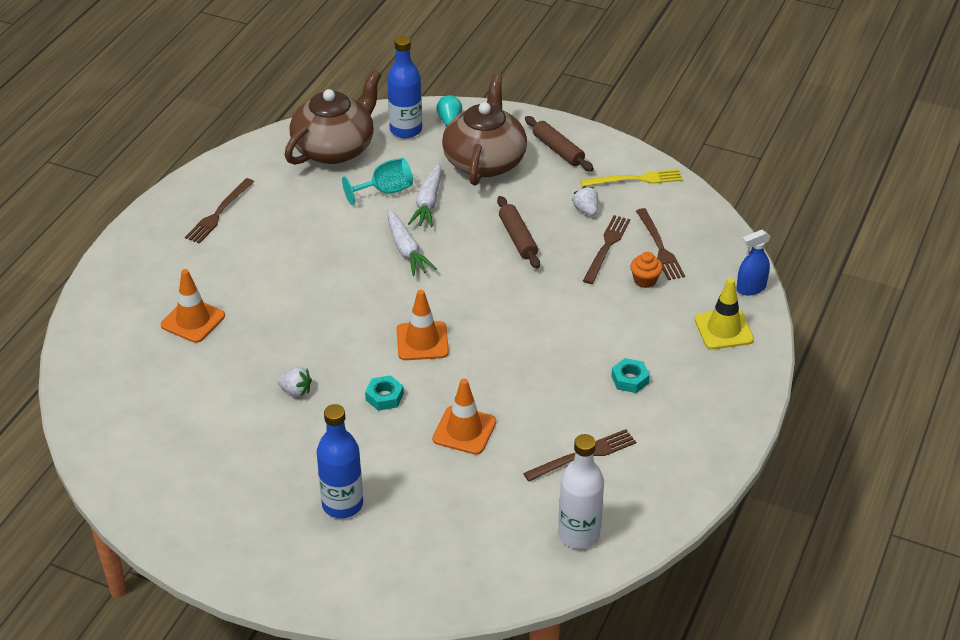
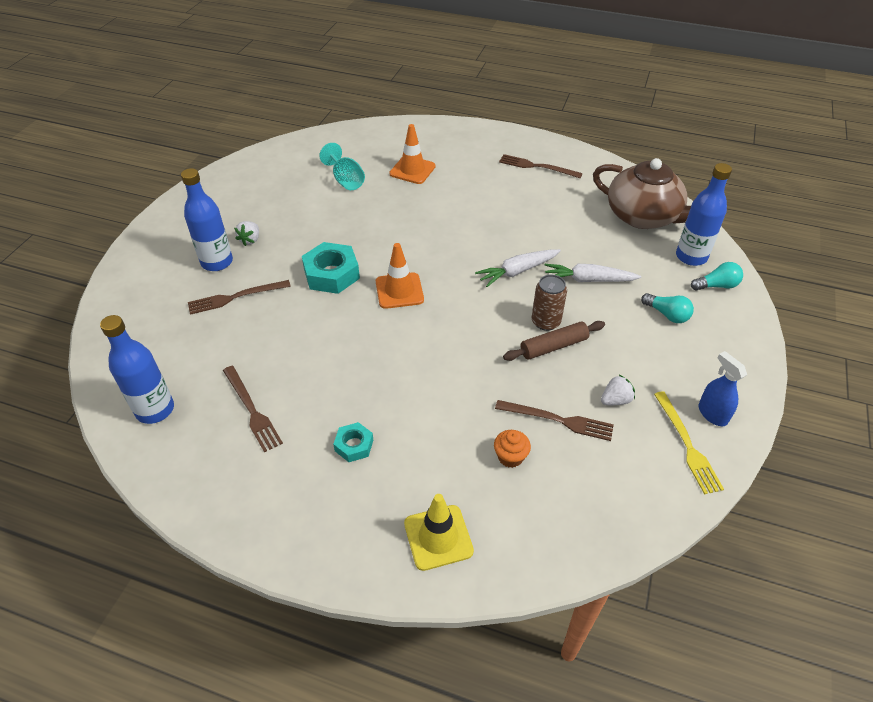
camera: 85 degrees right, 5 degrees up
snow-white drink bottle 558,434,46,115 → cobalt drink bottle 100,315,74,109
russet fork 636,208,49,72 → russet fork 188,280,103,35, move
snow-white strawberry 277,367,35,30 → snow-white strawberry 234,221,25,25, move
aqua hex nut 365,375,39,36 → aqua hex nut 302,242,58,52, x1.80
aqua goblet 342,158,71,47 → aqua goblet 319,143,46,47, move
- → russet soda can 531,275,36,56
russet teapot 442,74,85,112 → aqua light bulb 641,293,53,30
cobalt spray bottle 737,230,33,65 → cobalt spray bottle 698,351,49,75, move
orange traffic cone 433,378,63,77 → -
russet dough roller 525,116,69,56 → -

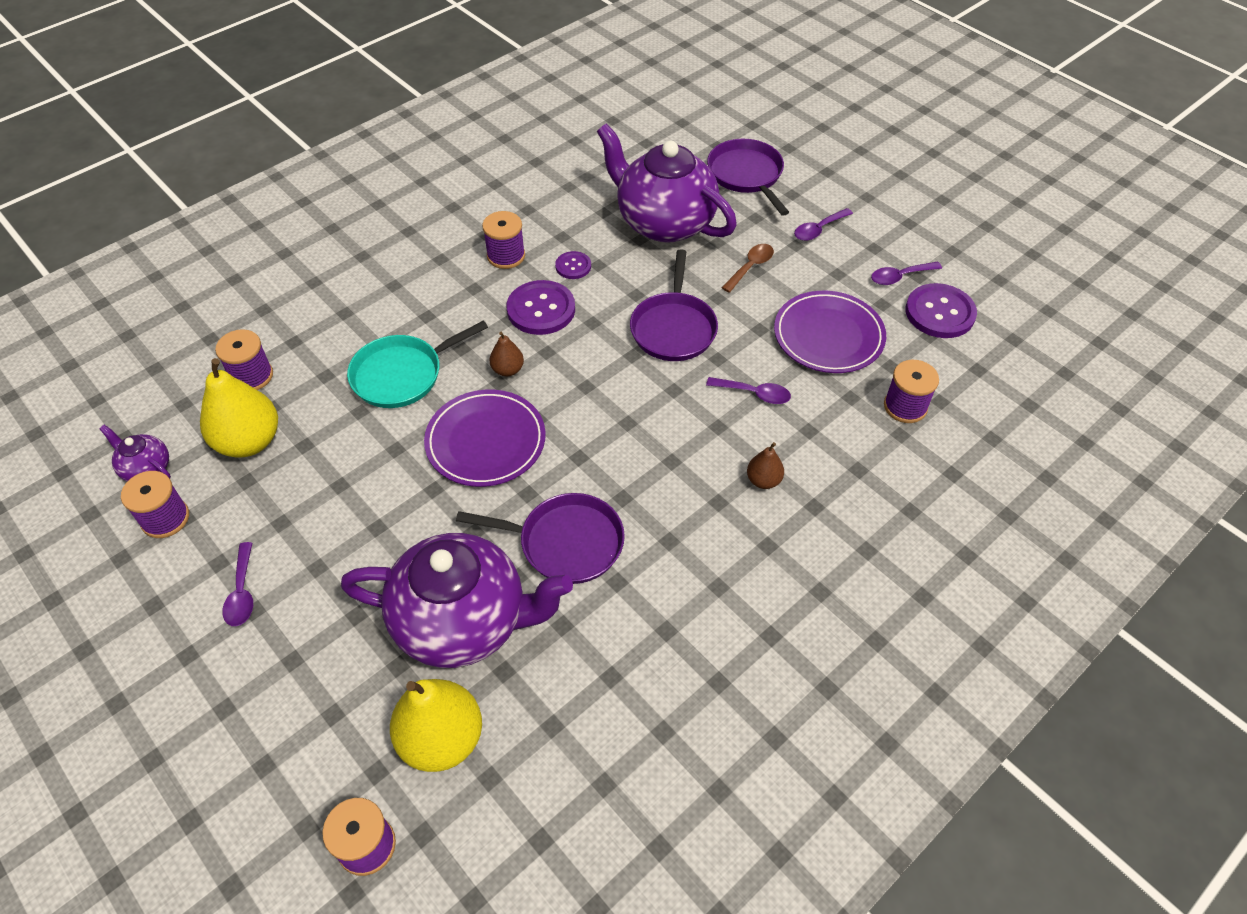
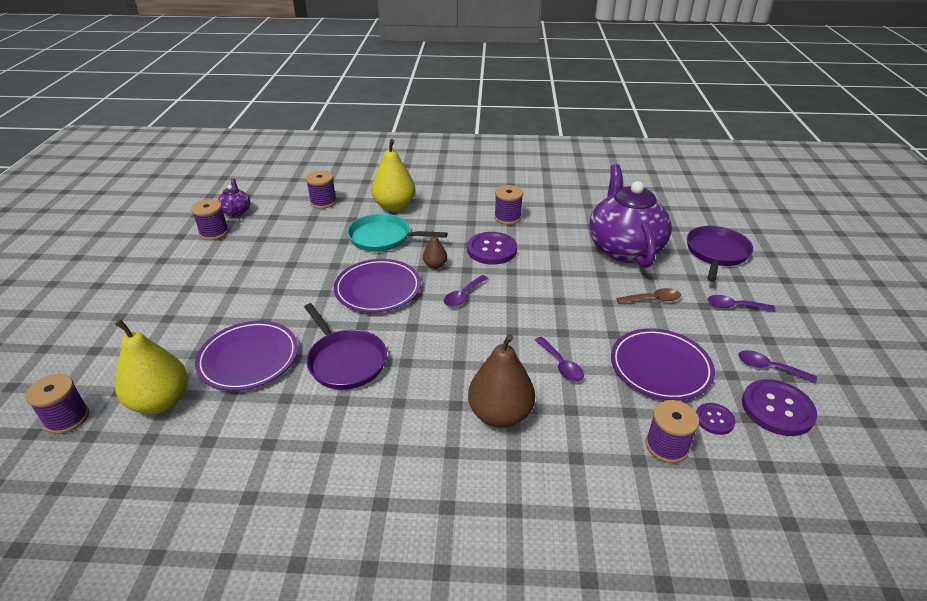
camera: 45 degrees right, 15 degrees down
royal purple teapot 341,533,232,135 → royal purple dinner plate 195,321,103,70
bright yellow pear 200,358,78,100 → bright yellow pear 371,139,45,73, move
royal purple spoon 222,542,31,84 → royal purple spoon 444,275,44,32, move
russet pear 747,442,37,47 → russet pear 468,334,67,94, x2.03
royal purple shirt button 555,251,36,28 → royal purple shirt button 696,403,40,32, move
royal purple frying pan 630,249,88,112 → -

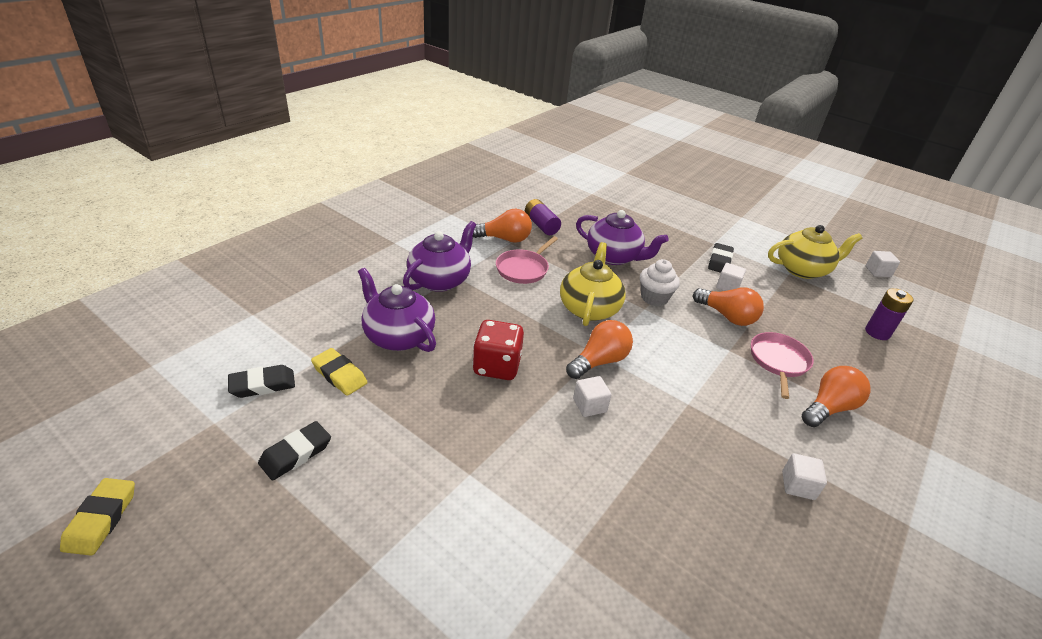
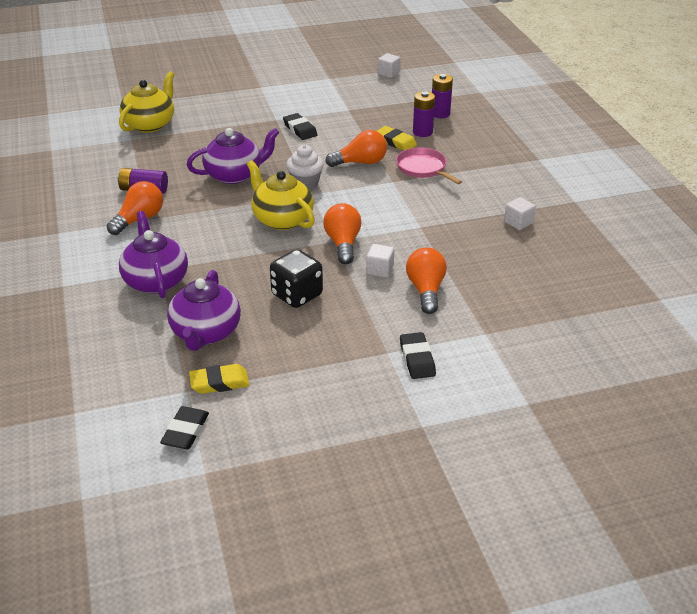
camera: 50 degrees left, 0 degrees up
bright yellow teapot 768,225,94,54 → bright yellow teapot 119,71,56,62, move
royal purple teapot 358,268,78,84 → royal purple teapot 167,270,74,81, 75 degrees counterclockwise
scarlet die 472,320,52,60 → ebony die 270,249,53,59
bright yellow pencil eraser 60,478,75,78 → bright yellow pencil eraser 377,126,40,25, move
ebony pencil eraser 258,421,73,60 → ebony pencil eraser 400,332,36,47, move
orange light bulb 802,366,69,61 → orange light bulb 406,248,41,66, move
- → royal purple battery 413,91,22,46
rosy frying pan 496,236,62,48 → -
snow-white solid cube 716,263,30,28 → -

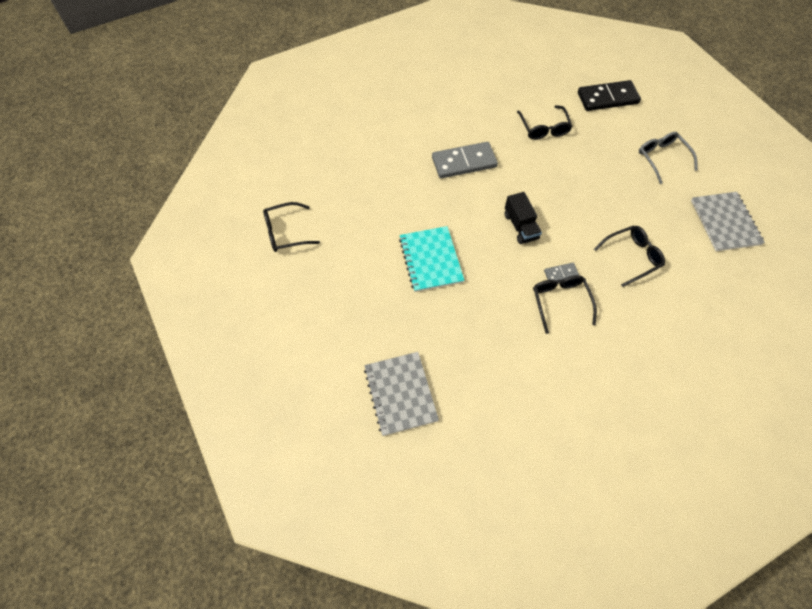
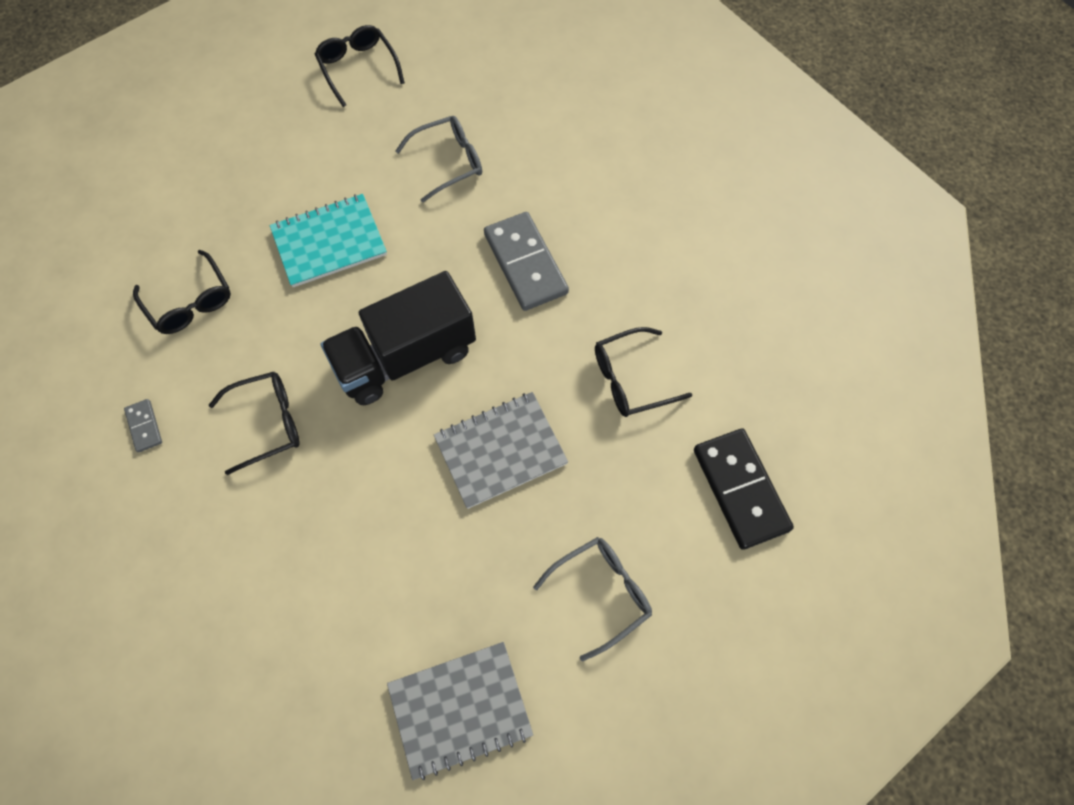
camera: 80 degrees right, 5 degrees up
grey domino piece 544,263,35,18 → grey domino piece 124,399,38,53, move
ebony eyeglasses 594,226,71,61 → ebony eyeglasses 133,250,98,84, move
ebony toy truck 505,192,37,52 → ebony toy truck 321,271,155,134, x1.81
- → grey eyeglasses 395,116,87,87
grey exercise book 364,352,75,84 → grey exercise book 434,392,134,117, move

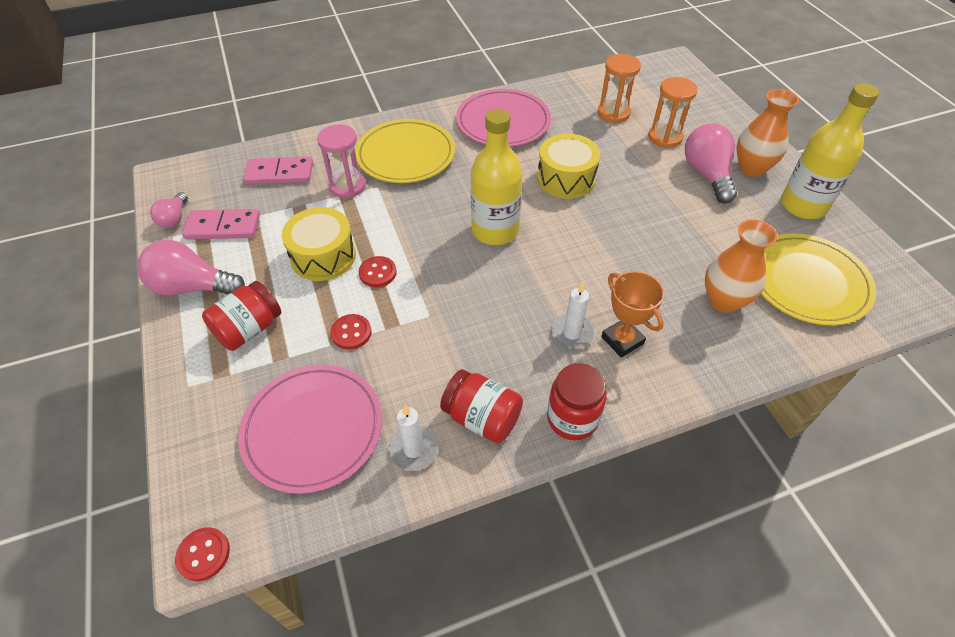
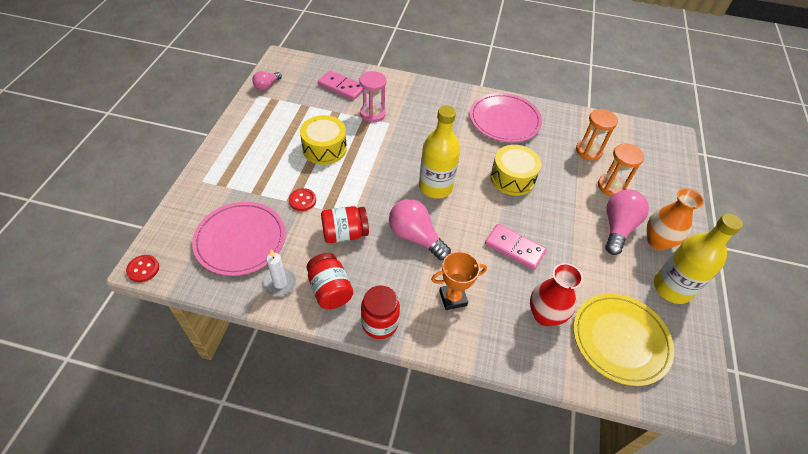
camera: 30 degrees right, 0 degrees up
scarlet preserve jar 202,281,79,70 → scarlet preserve jar 321,206,48,37, move
rosy light bulb 137,240,108,56 → rosy light bulb 389,199,62,61, move
orange prize cup 601,271,63,87 → orange prize cup 431,251,56,59, 75 degrees clockwise
rosy domino piece 182,209,78,30 → rosy domino piece 485,224,62,46, move
orange vase 705,219,73,94 → scarlet vase 530,263,53,63
bright yellow dinner plate 355,119,100,64 → -
scarlet shirt button 359,256,38,31 → -
snow-white pillar candle 551,281,44,68 → -

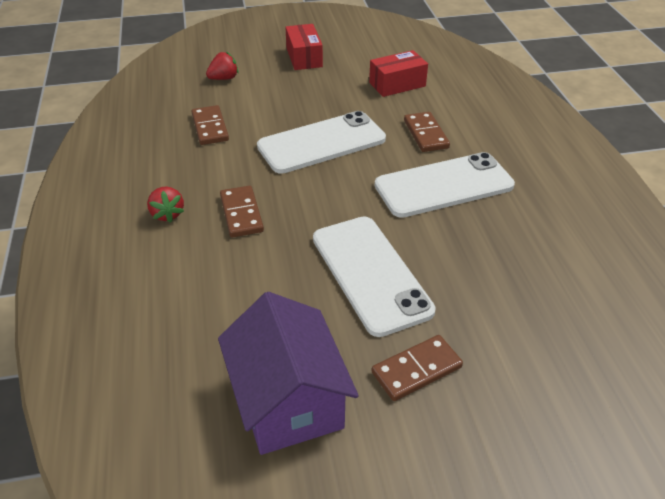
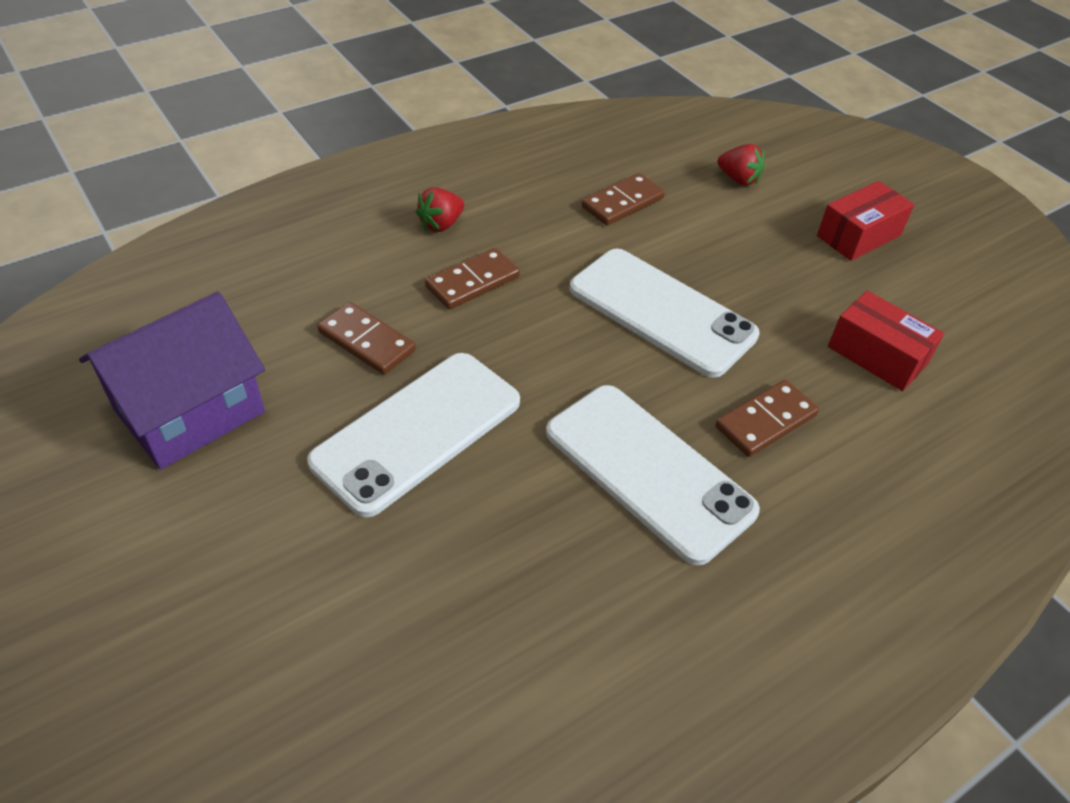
camera: 65 degrees right, 5 degrees up
russet domino piece 372,335,91,66 → russet domino piece 317,302,99,73, move

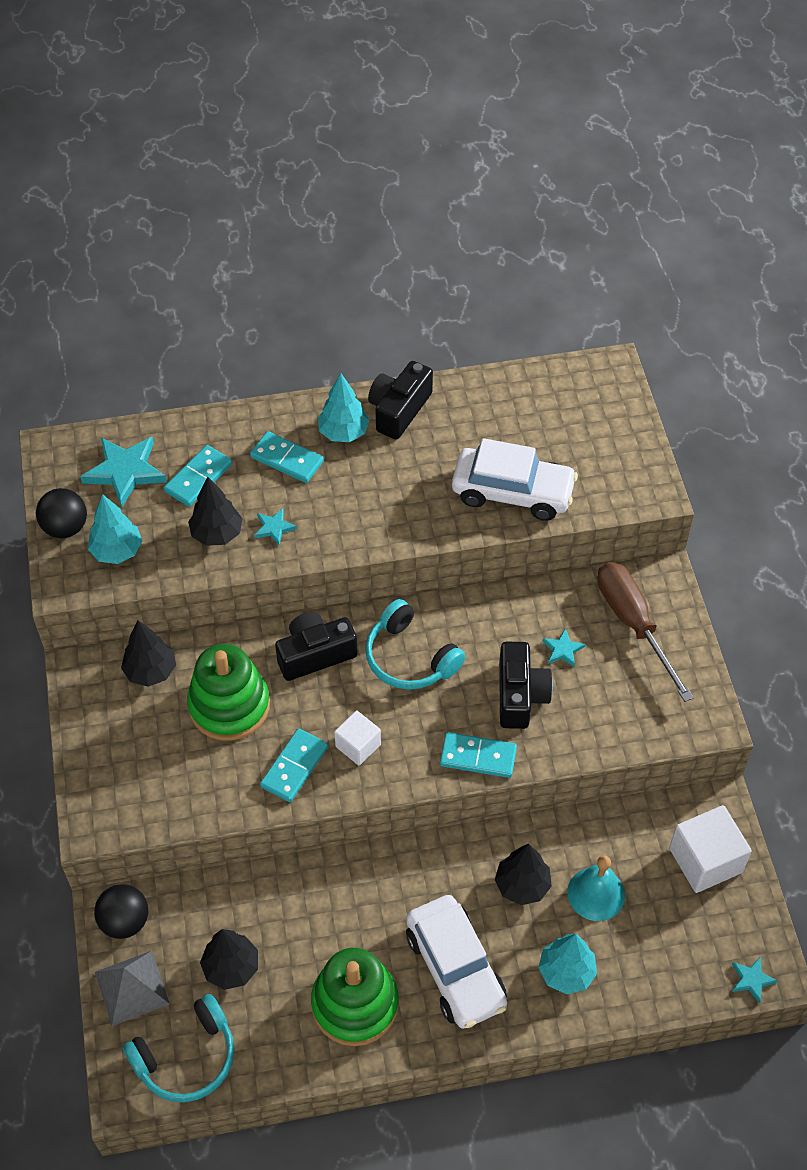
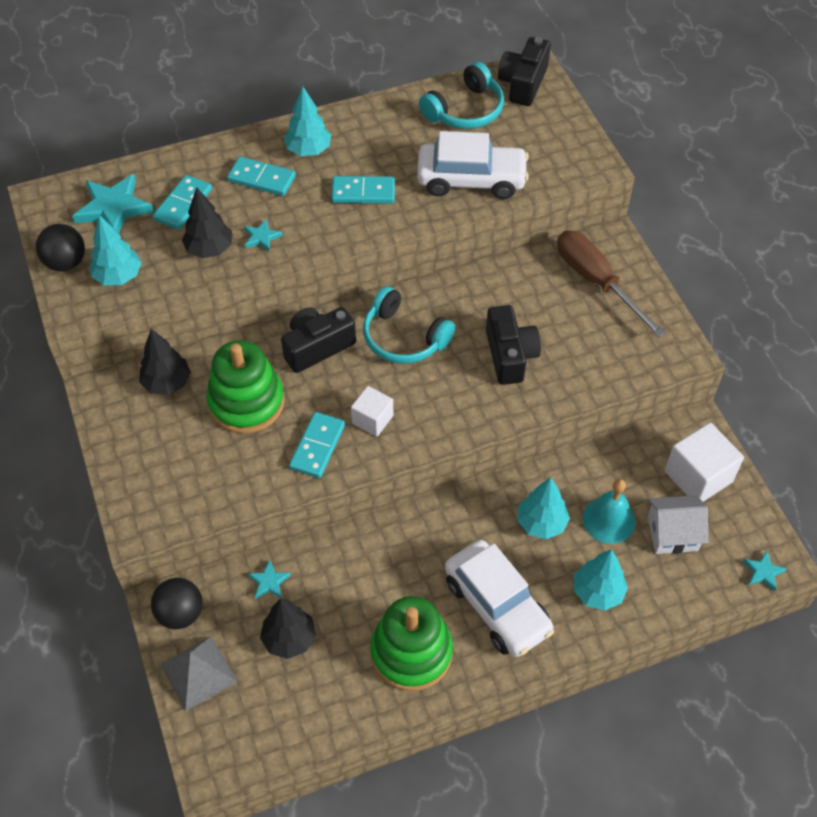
camera: 10 degrees left, 0 degrees up
aqua star shape 542,628,44,39 → aqua star shape 248,560,43,39, move
aqua domino piece 440,732,77,46 → aqua domino piece 331,176,64,28, move
aqua headphones 123,994,111,108 → aqua headphones 419,62,85,67, move
ebony photo camera 368,361,65,79 → ebony photo camera 498,37,53,69, move
ebony fir tree 495,844,57,61 → aqua fir tree 517,477,53,62
- → snow-white toy house 648,495,60,59

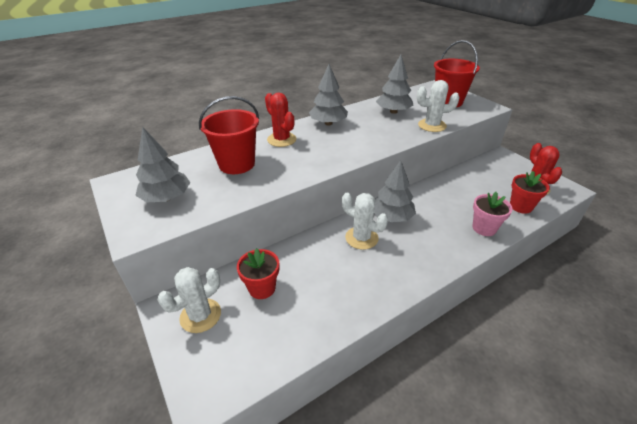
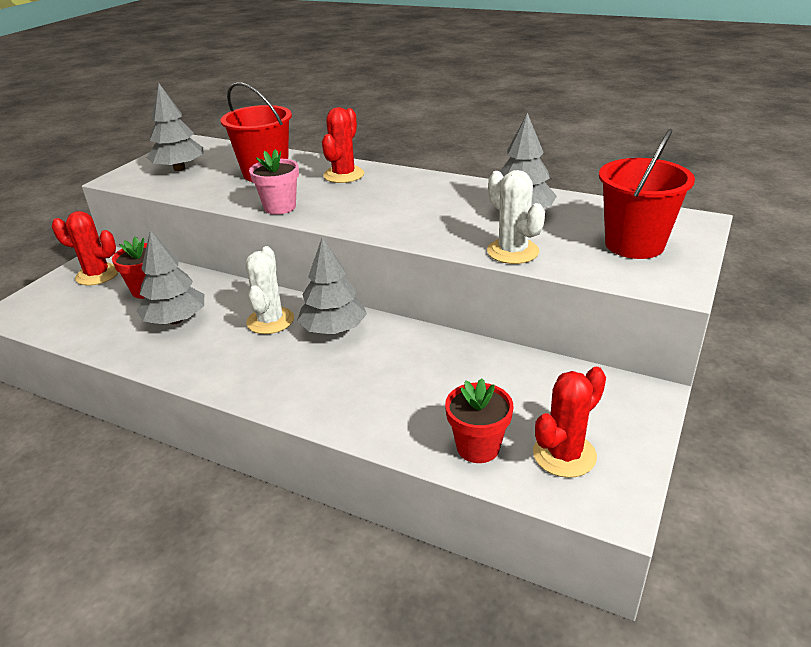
camera: 60 degrees right, 5 degrees down
snow-white saguaro cactus 158,267,63,66 → scarlet saguaro cactus 52,211,66,74
grey fir tree 309,64,39,61 → grey fir tree 136,230,68,95, move
rosy plant pot 473,192,40,44 → rosy plant pot 249,149,50,66, move

